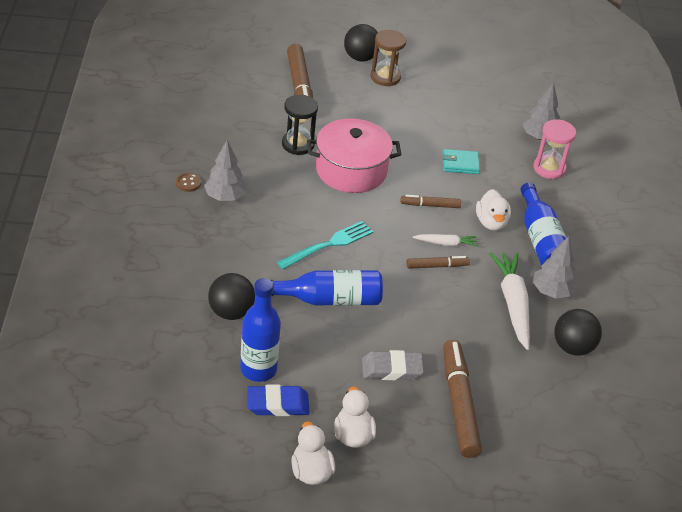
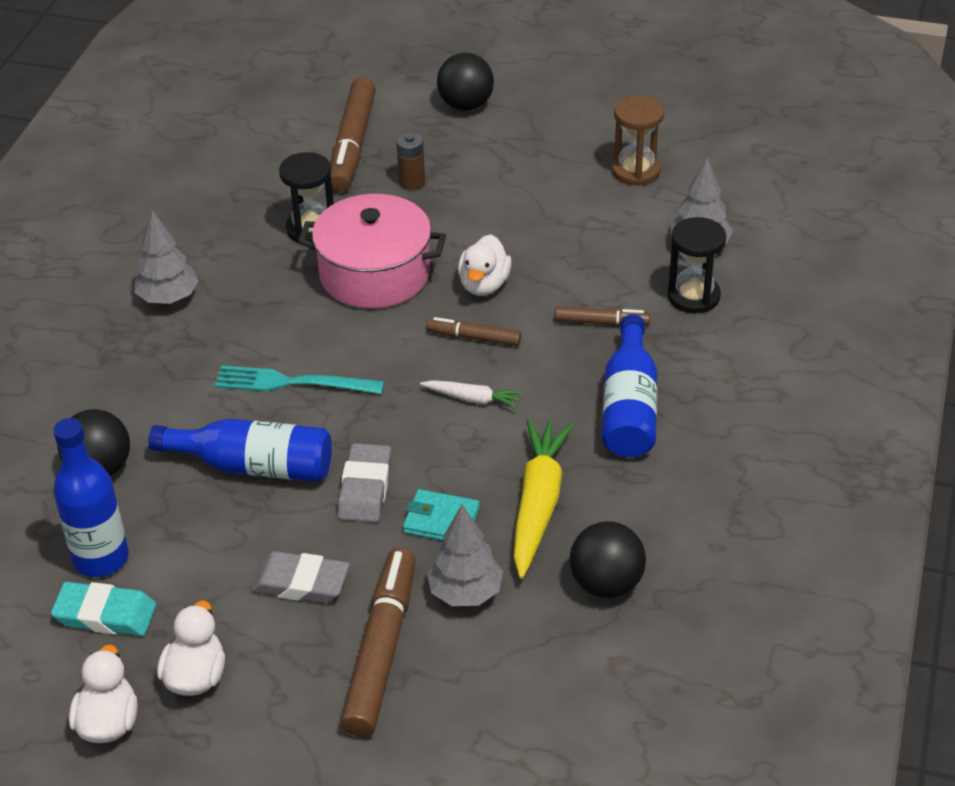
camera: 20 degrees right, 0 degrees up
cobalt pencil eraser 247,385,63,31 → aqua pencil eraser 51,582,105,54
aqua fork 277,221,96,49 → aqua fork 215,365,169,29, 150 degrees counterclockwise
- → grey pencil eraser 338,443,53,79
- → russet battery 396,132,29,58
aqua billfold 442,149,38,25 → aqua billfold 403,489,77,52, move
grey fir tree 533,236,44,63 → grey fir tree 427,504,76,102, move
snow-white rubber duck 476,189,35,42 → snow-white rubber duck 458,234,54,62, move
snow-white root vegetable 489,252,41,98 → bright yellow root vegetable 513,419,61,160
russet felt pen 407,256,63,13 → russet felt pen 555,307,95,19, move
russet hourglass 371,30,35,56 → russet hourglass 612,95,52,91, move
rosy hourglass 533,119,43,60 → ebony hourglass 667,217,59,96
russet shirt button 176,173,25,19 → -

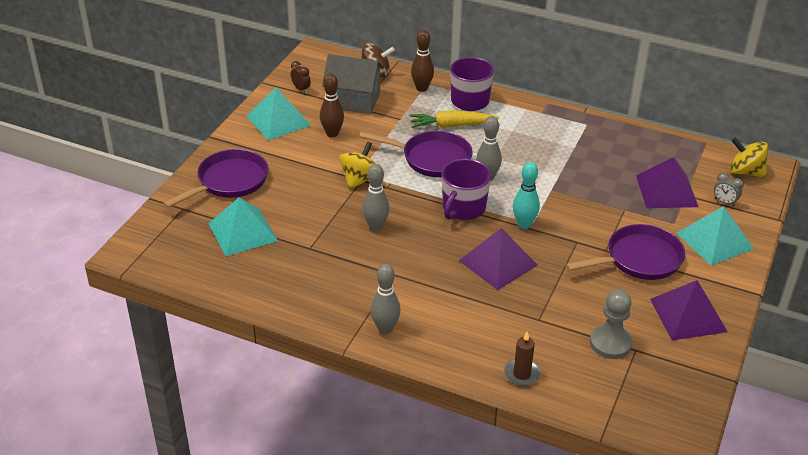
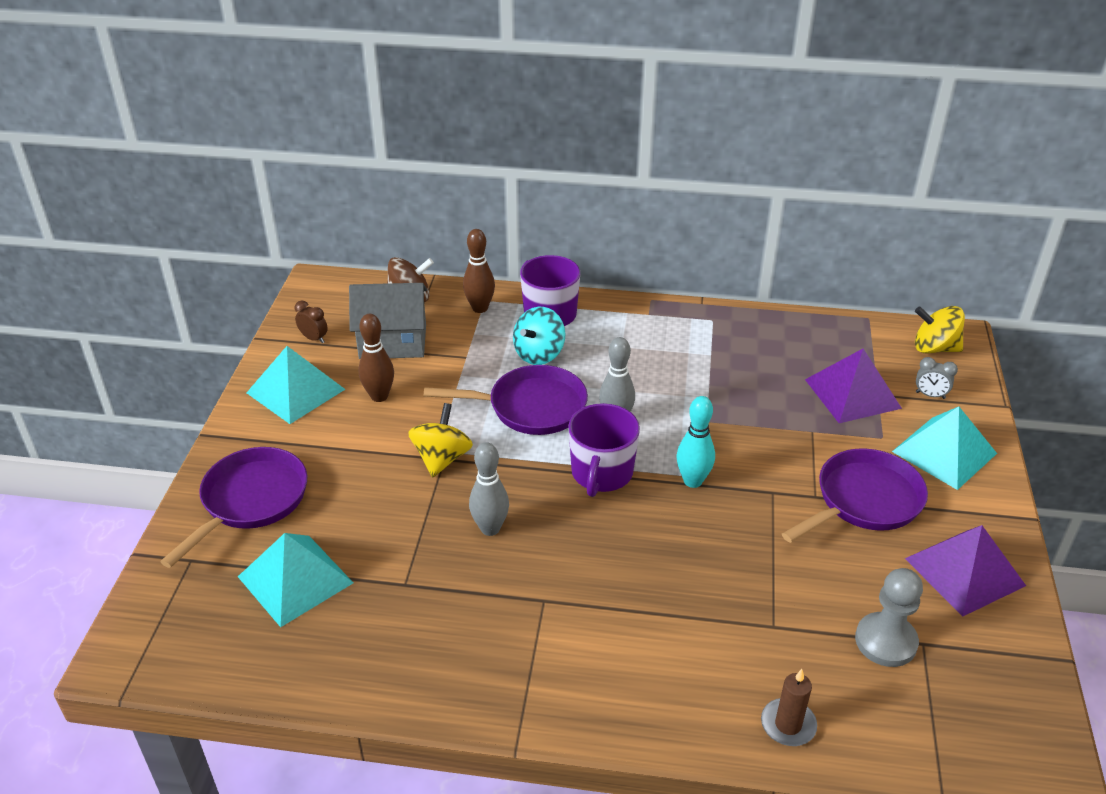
camera: 15 degrees left, 0 degrees up
bright yellow root vegetable 409,110,90,18 → aqua toy top 513,307,52,58
grey bowling pin 371,264,30,70 → -
royal purple pyramid 459,228,78,62 → -

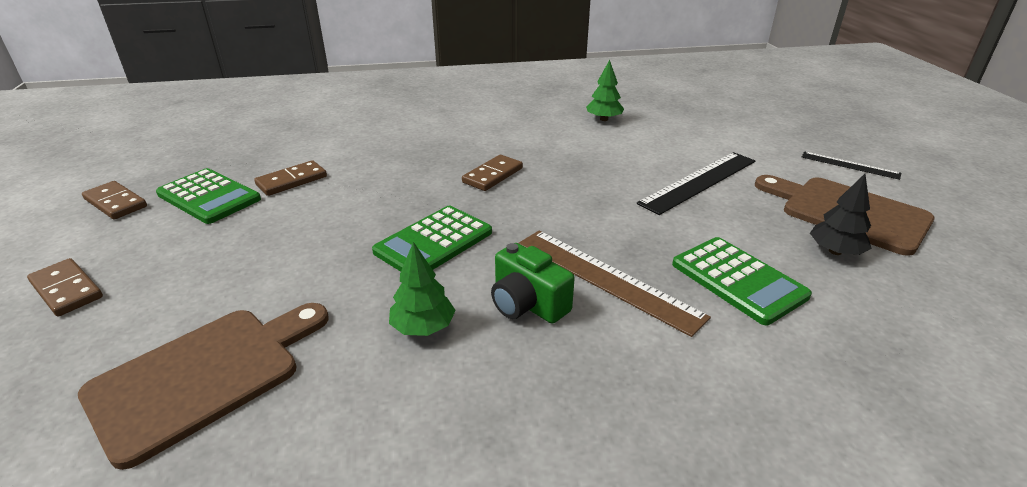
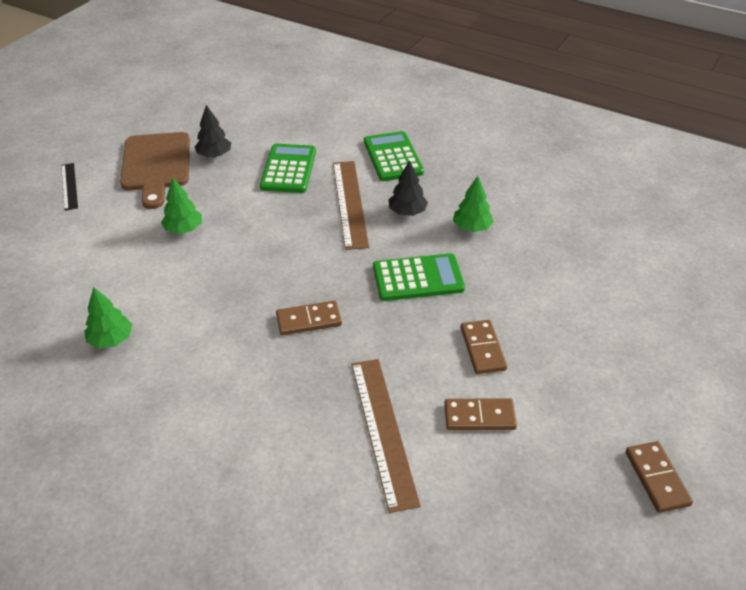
camera: 140 degrees left, 10 degrees up
ebony straightedge 637,152,118,63 → green fir tree 161,178,41,56
- → russet straightedge 351,359,70,154
green adding machine 156,168,105,56 → green adding machine 364,131,60,50, move
green photo camera 491,243,84,81 → ebony fir tree 388,160,40,56
russet domino piece 27,258,76,59 → russet domino piece 461,320,46,54, move
russet chopping board 78,303,251,167 → -

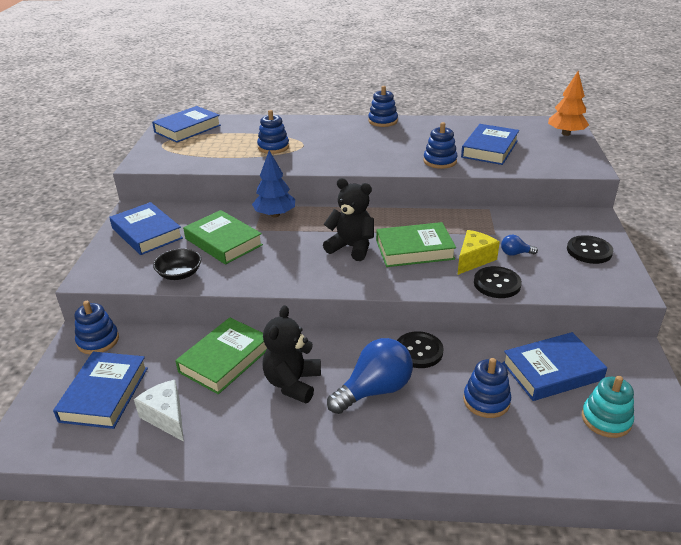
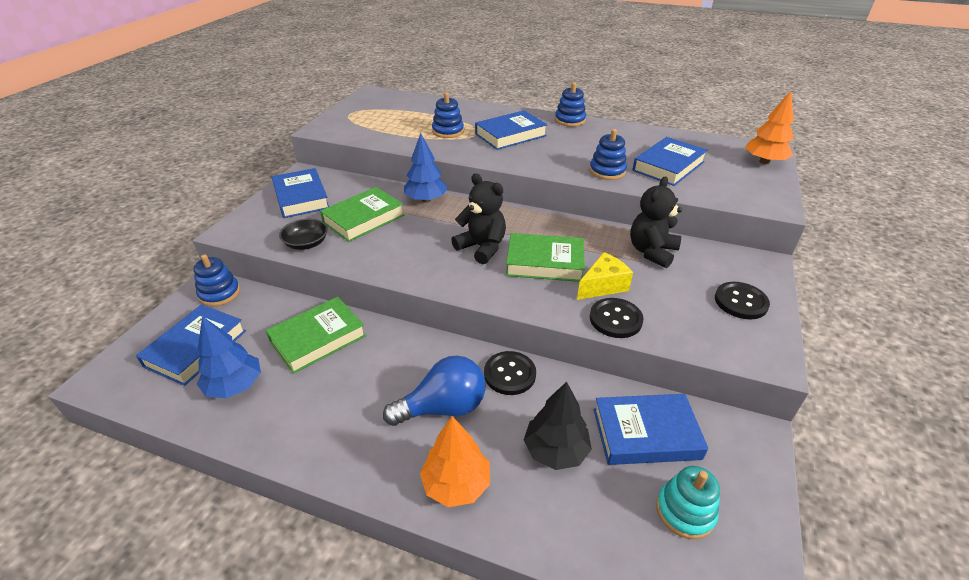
camera: 15 degrees right, 5 degrees up
snow-white cheese wedge 134,380,50,62 → cobalt fir tree 197,316,64,82
green hardback 183,210,80,55 → green hardback 320,187,84,55, 75 degrees clockwise
- → orange fir tree 420,416,70,91
cobalt hardback 152,106,69,37 → cobalt hardback 475,110,73,40, move
cobalt stacking toy 463,358,48,60 → ebony fir tree 524,382,68,88
ebony teddy bear 262,305,59,98 → ebony teddy bear 630,177,52,91, move
cobalt light bulb 501,235,37,21 → -

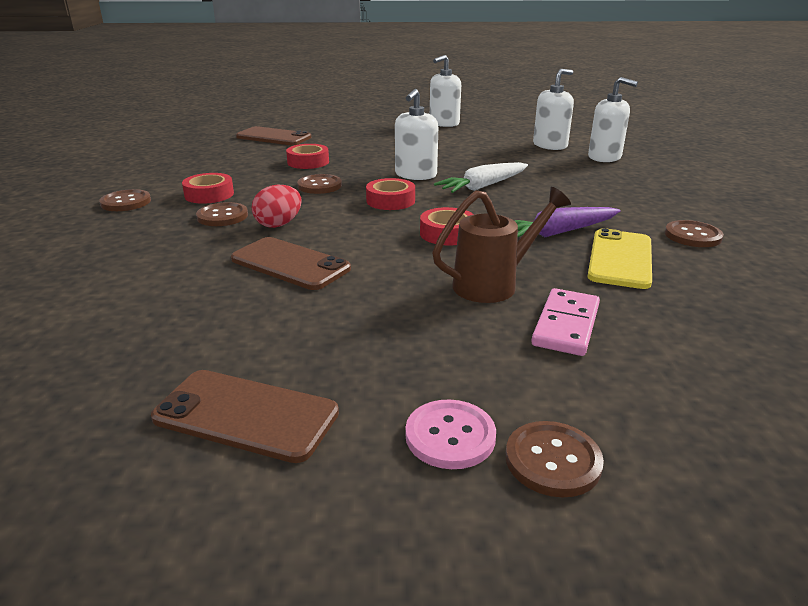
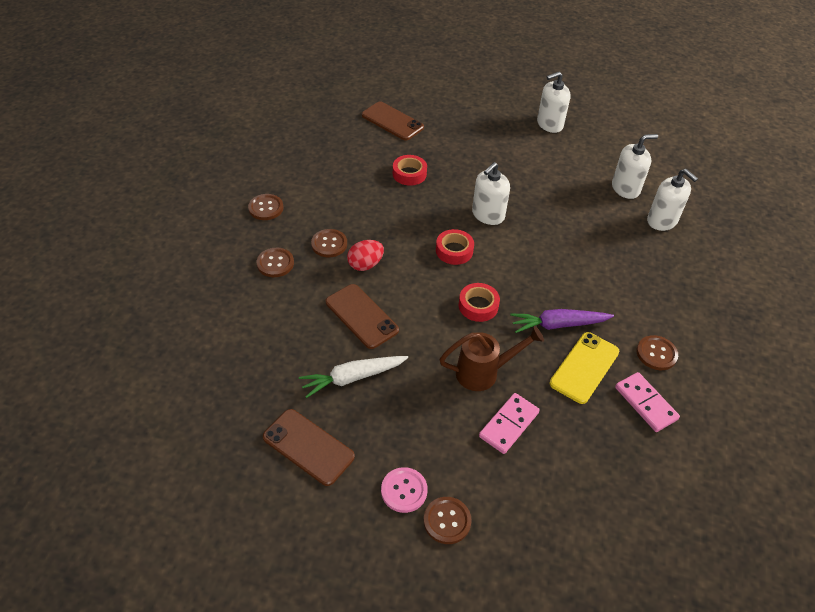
camera: 15 degrees right, 20 degrees up
russet shirt button 297,174,45,20 → russet shirt button 257,248,37,29, move
snow-white root vegetable 434,162,94,31 → snow-white root vegetable 299,356,109,42, move
- → rosy domino piece 615,372,65,60
scarlet tape 182,173,52,31 → -

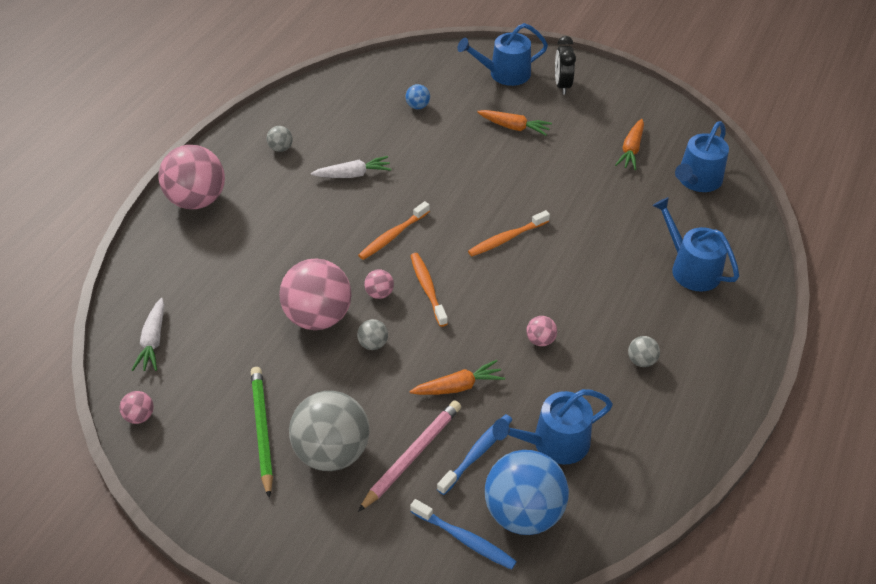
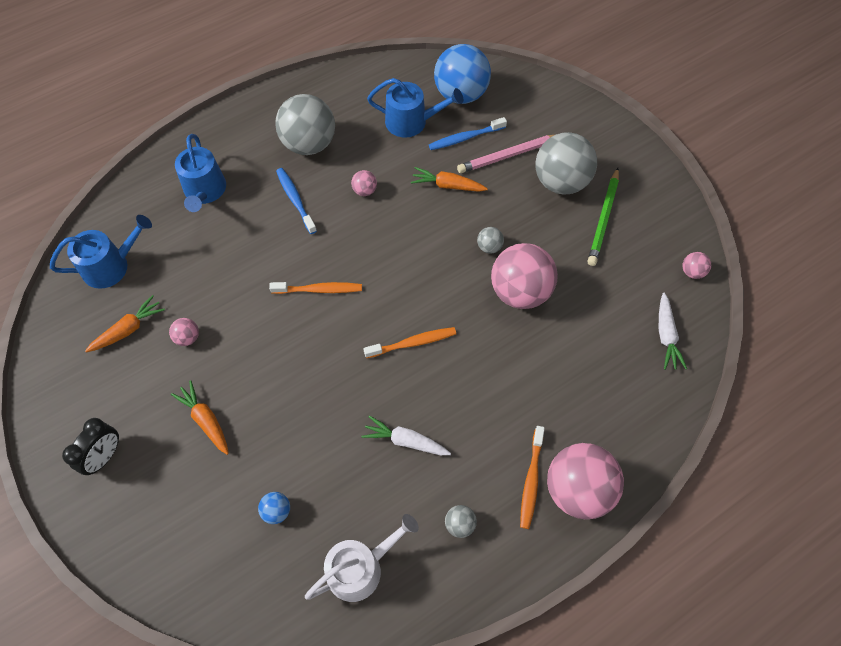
camera: 150 degrees left, 15 degrees up
rosy sphere 364,269,30,30 → rosy sphere 169,318,30,28, move
grey sphere 628,336,32,31 → grey sphere 275,94,60,61, x2.34
cobalt dental brush 410,499,107,71 → cobalt dental brush 276,168,41,66, move
- → snow-white sprinkling can 305,514,114,88
orange dental brush 410,253,38,74 → orange dental brush 520,426,25,103, move
snow-white root vegetable 132,298,32,73 → snow-white root vegetable 659,293,28,77, 150 degrees clockwise
cobalt sprinkling can 457,23,91,63 → -

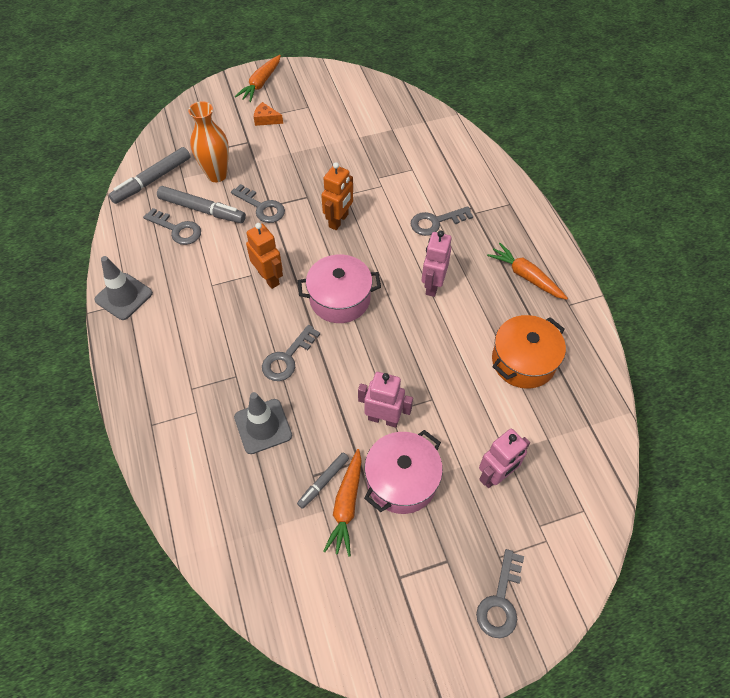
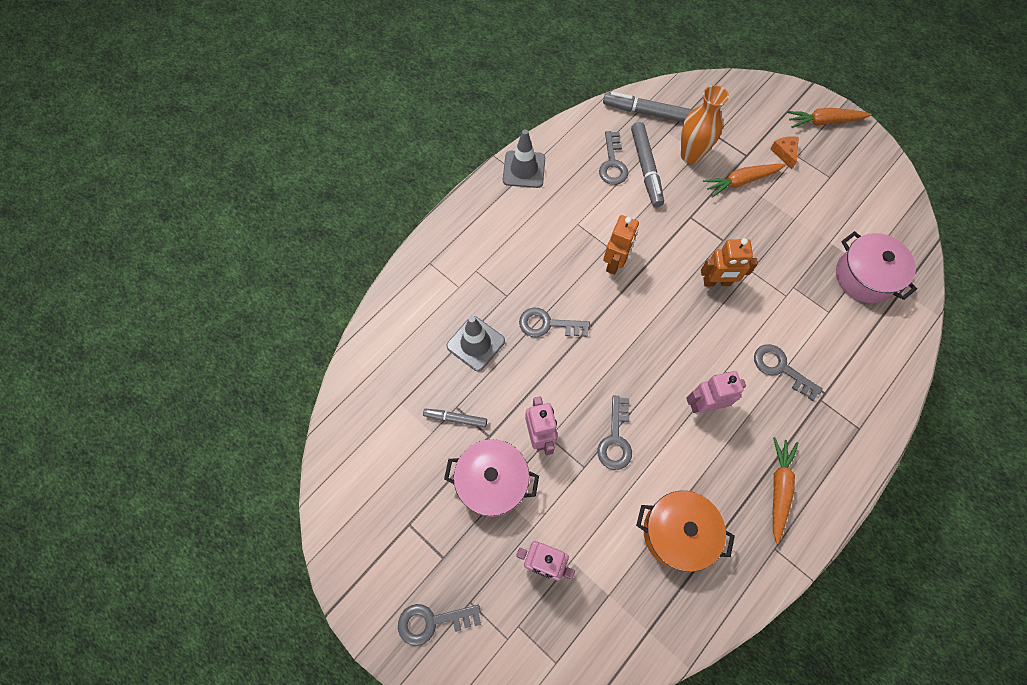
camera: 60 degrees right, 10 degrees up
grey door key 231,184,54,39 → grey door key 597,395,35,75, move
orange root vegetable 323,449,39,108 → orange root vegetable 703,164,83,34, move
rosy pot 298,254,83,69 → rosy pot 836,231,81,72, move

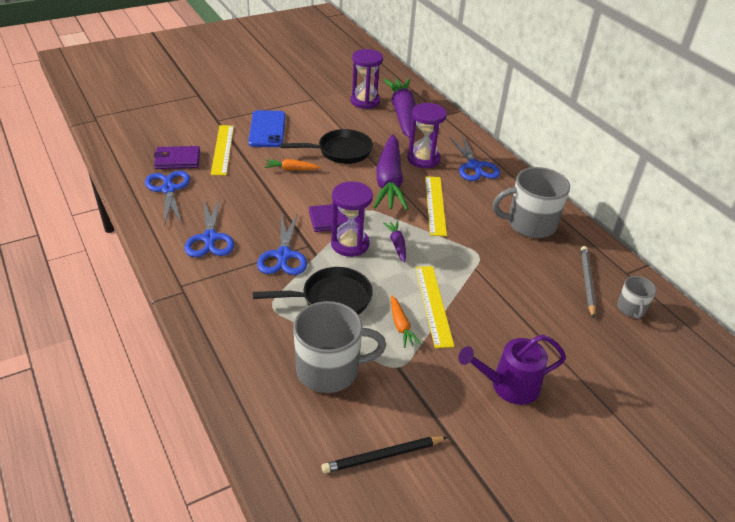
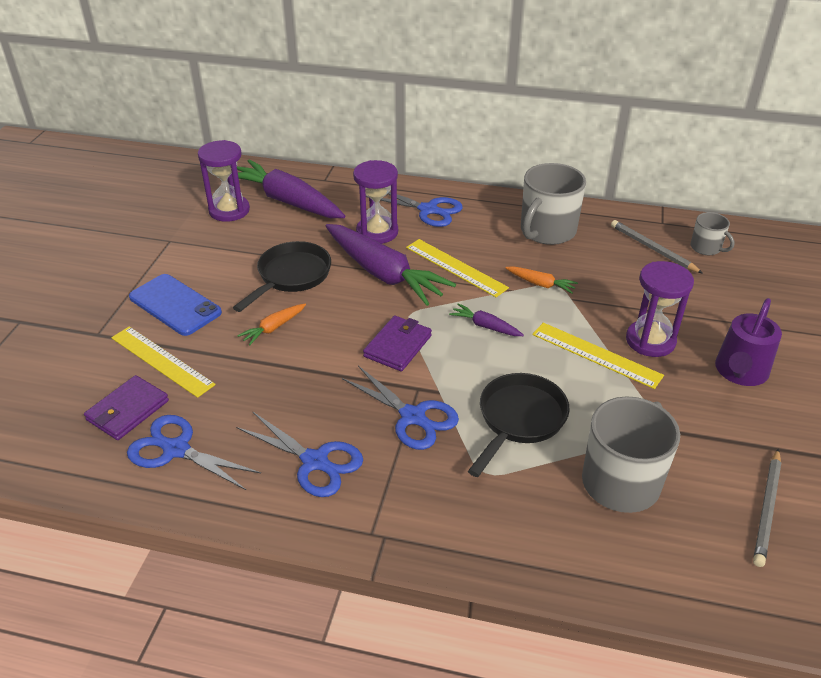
camera: 45 degrees left, 0 degrees up
orange root vegetable 391,296,30,52 → orange root vegetable 506,266,72,28, move
royal purple hourglass 331,181,42,76 → royal purple hourglass 626,261,68,96, move
ebony pencil 322,436,126,37 → grey pencil 753,449,28,118

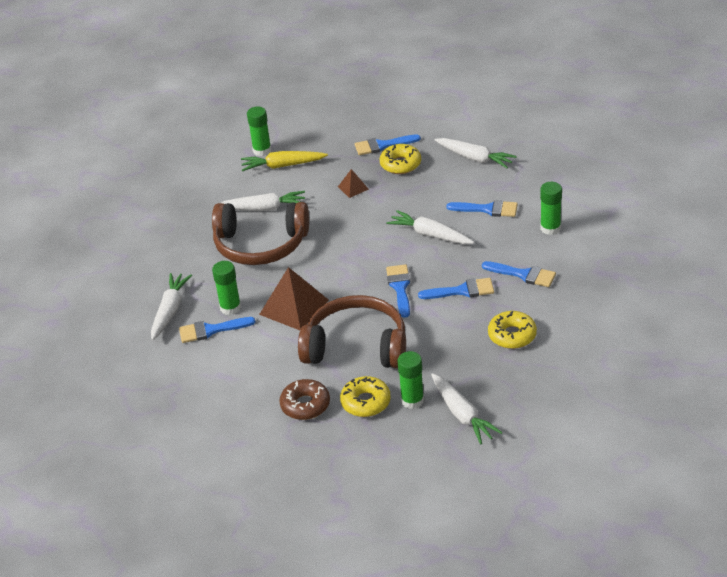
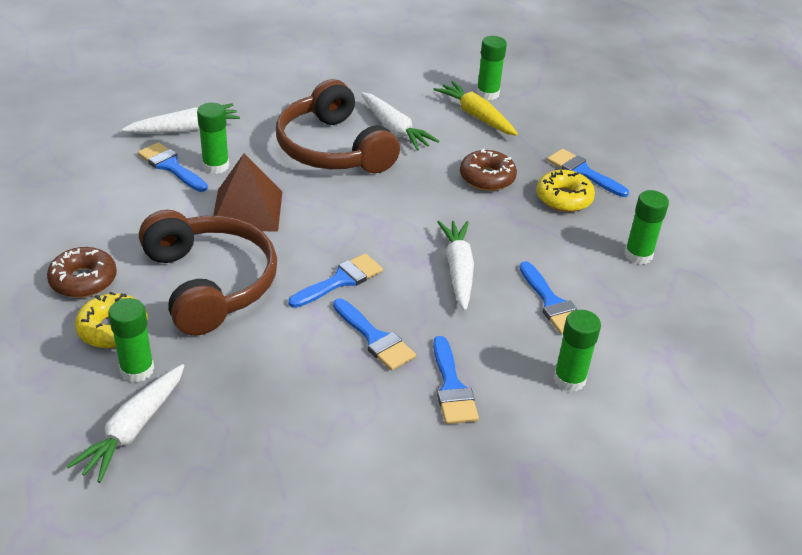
camera: 50 degrees right, 0 degrees up
russet pyramid 338,169,31,29 → russet donut 460,149,57,42
snow-white root vegetable 435,138,82,30 → green stick of glue 624,190,45,75
bright yellow donut 488,311,49,38 → -

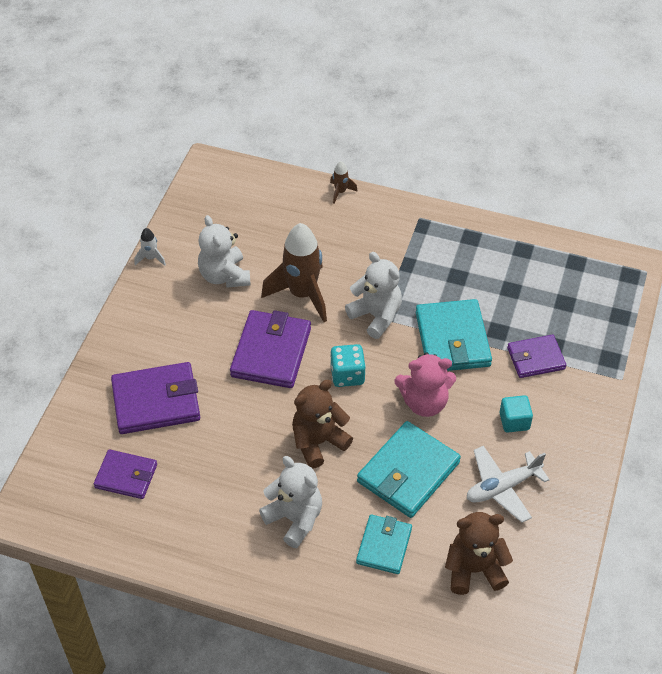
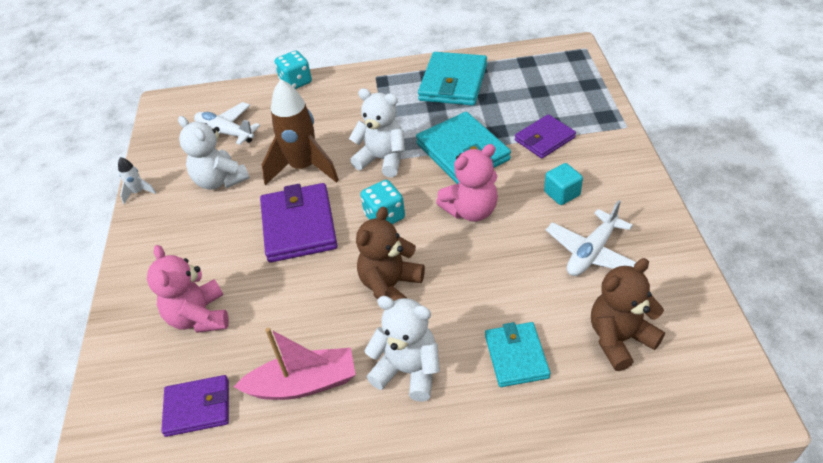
camera: 20 degrees left, 5 degrees down
royal purple billfold 111,362,89,72 → rosy teddy bear 147,245,82,88
- → snow-white aeroplane 194,102,66,43
- → rosy boat 234,328,121,72
russet rocket 330,161,28,43 → aqua die 275,51,37,38
aqua billfold 357,421,104,97 → aqua billfold 418,52,69,54, move

